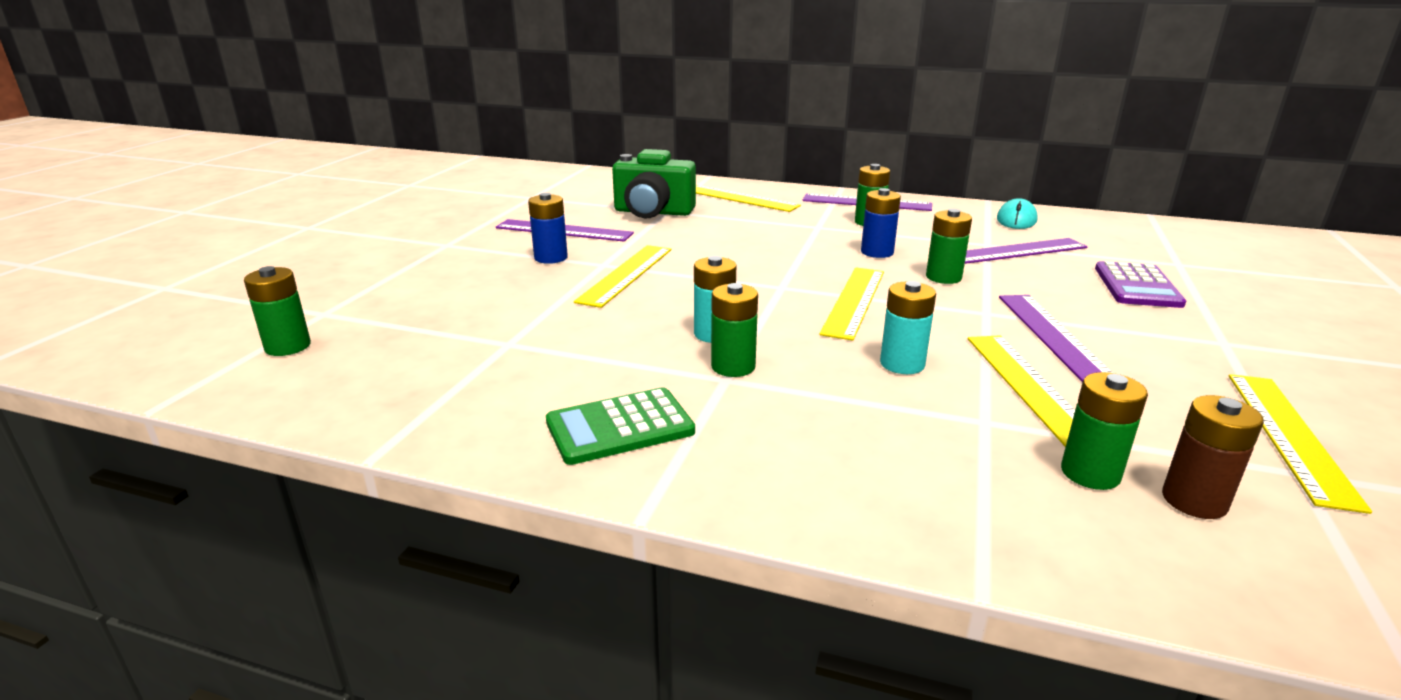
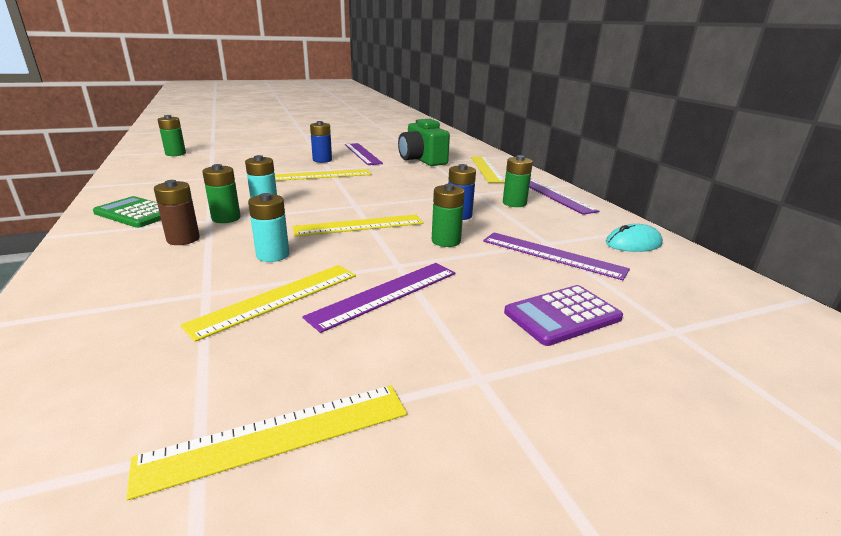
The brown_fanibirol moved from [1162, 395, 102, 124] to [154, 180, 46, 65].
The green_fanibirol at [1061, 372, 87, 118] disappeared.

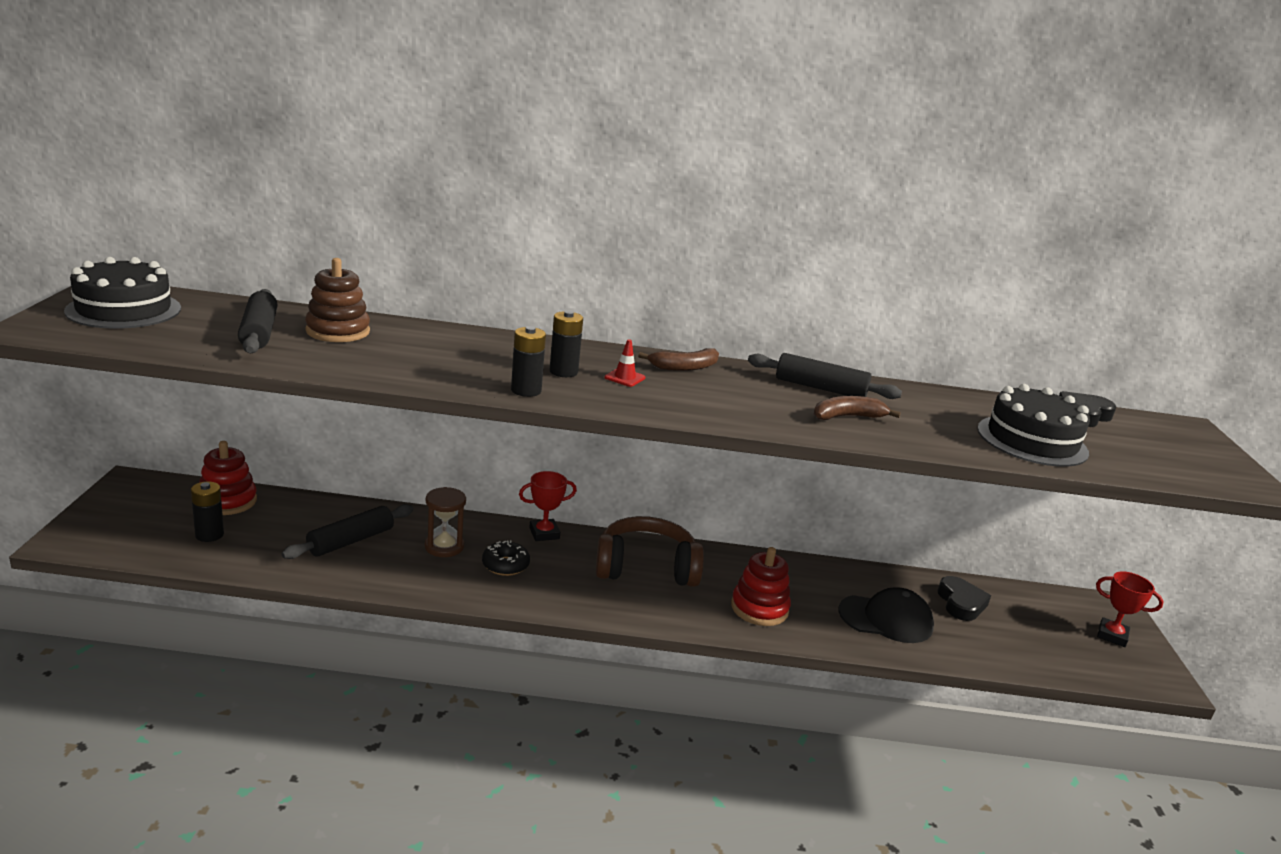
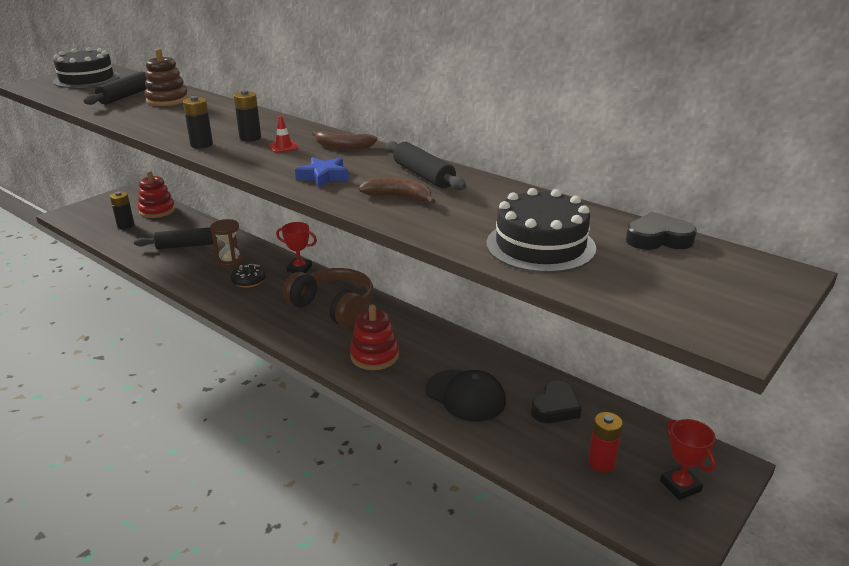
The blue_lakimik at [295, 157, 54, 30] appeared.
The red_fanibirol at [588, 412, 35, 60] appeared.

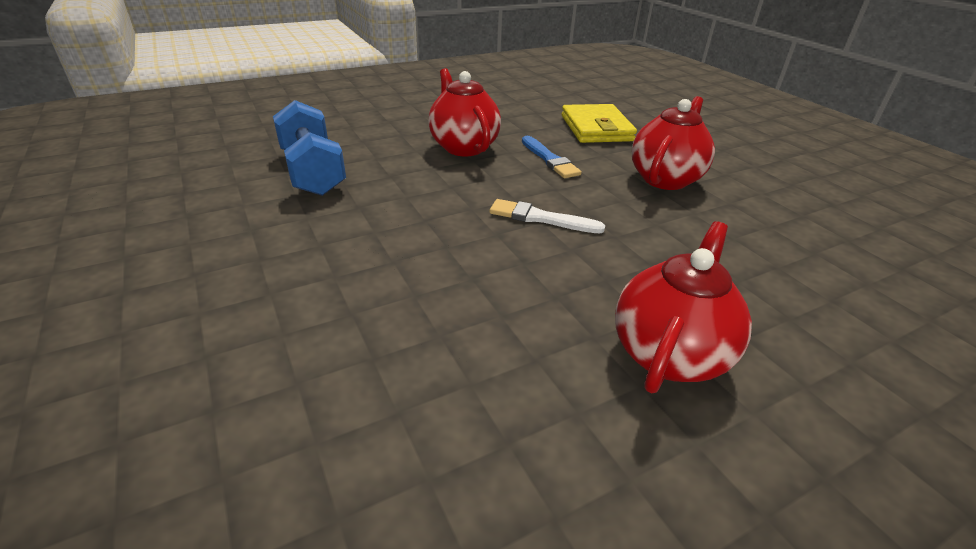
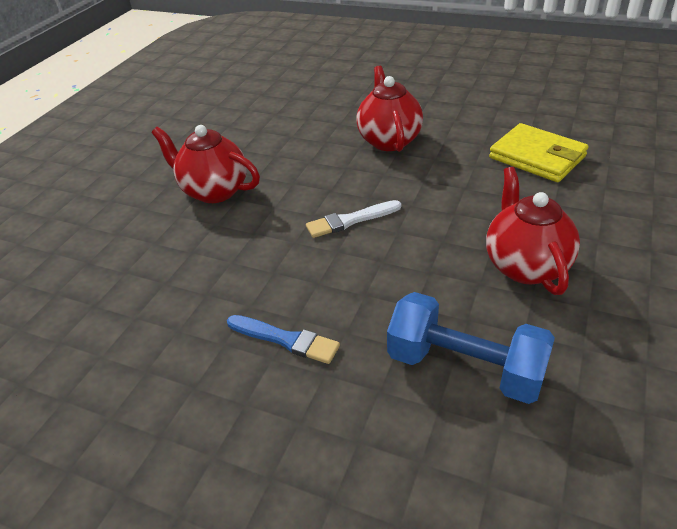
The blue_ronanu moved from [522, 136, 60, 42] to [227, 315, 113, 49].
The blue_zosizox moved from [273, 100, 73, 96] to [387, 292, 168, 112].
The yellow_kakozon moved from [562, 104, 75, 39] to [489, 123, 100, 59].

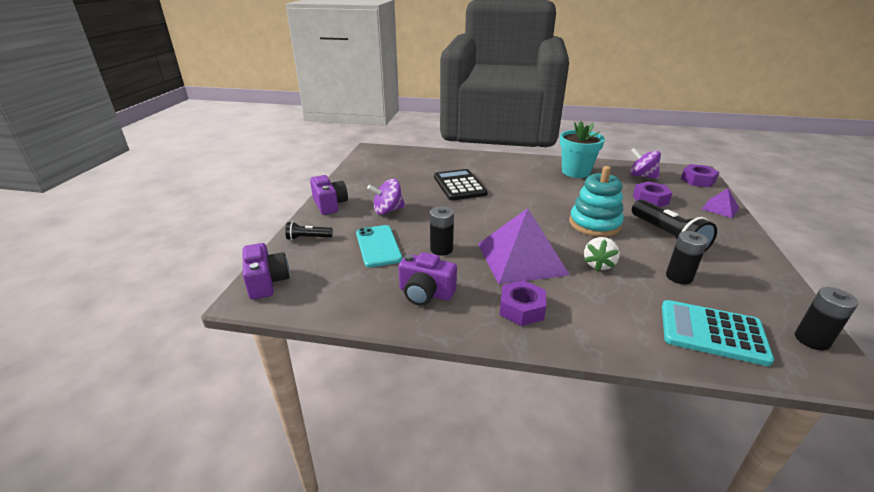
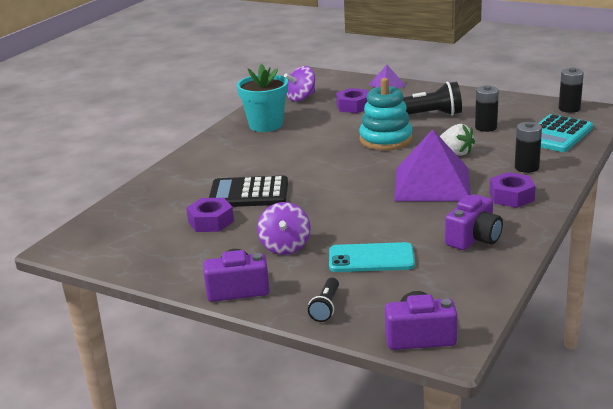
The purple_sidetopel moved from [681, 164, 38, 24] to [186, 198, 48, 34].
The black_fanibirol moved from [430, 206, 24, 49] to [515, 122, 27, 51].

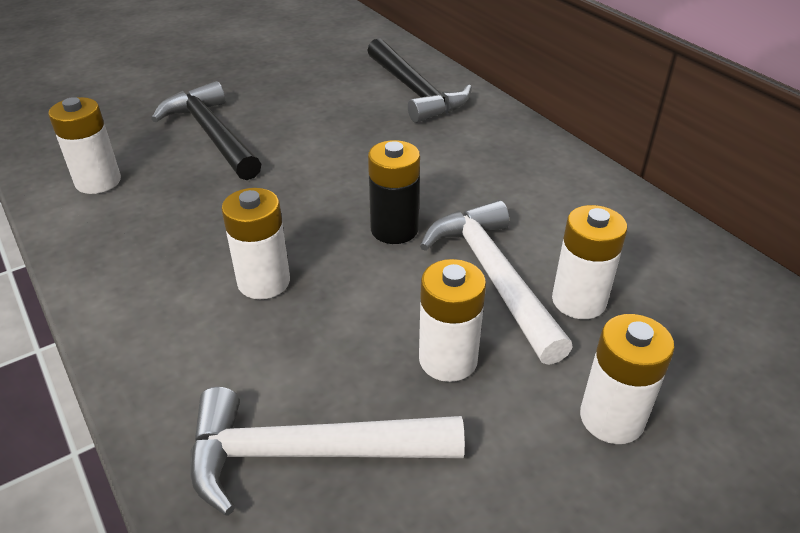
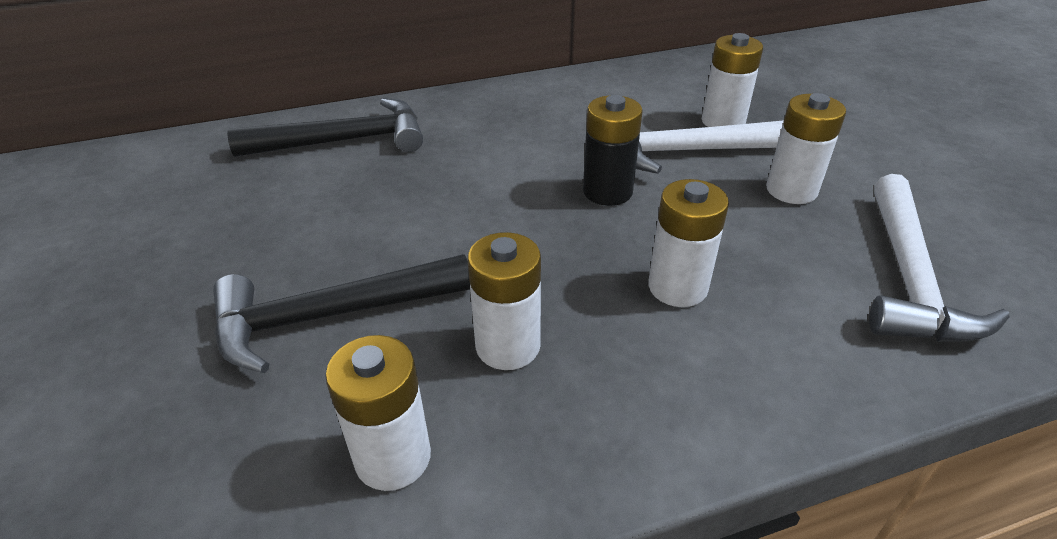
The white_fanibirol moved from [580, 314, 95, 130] to [468, 232, 73, 138].

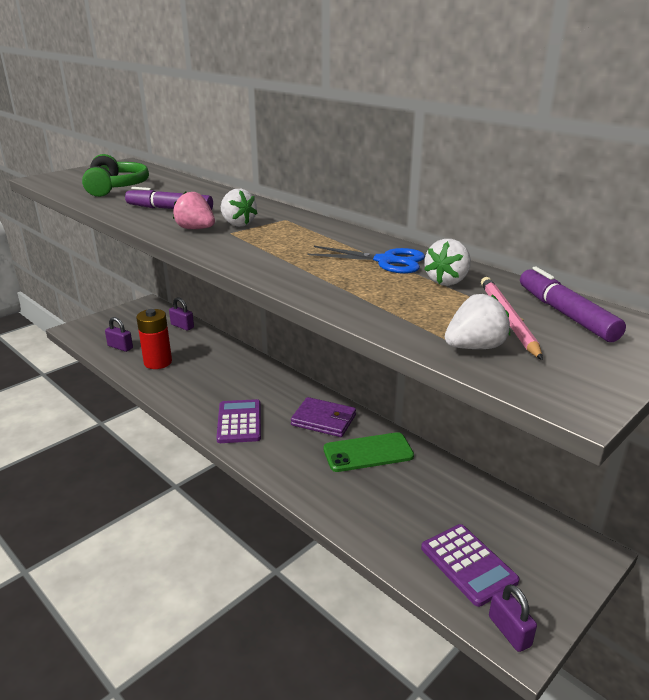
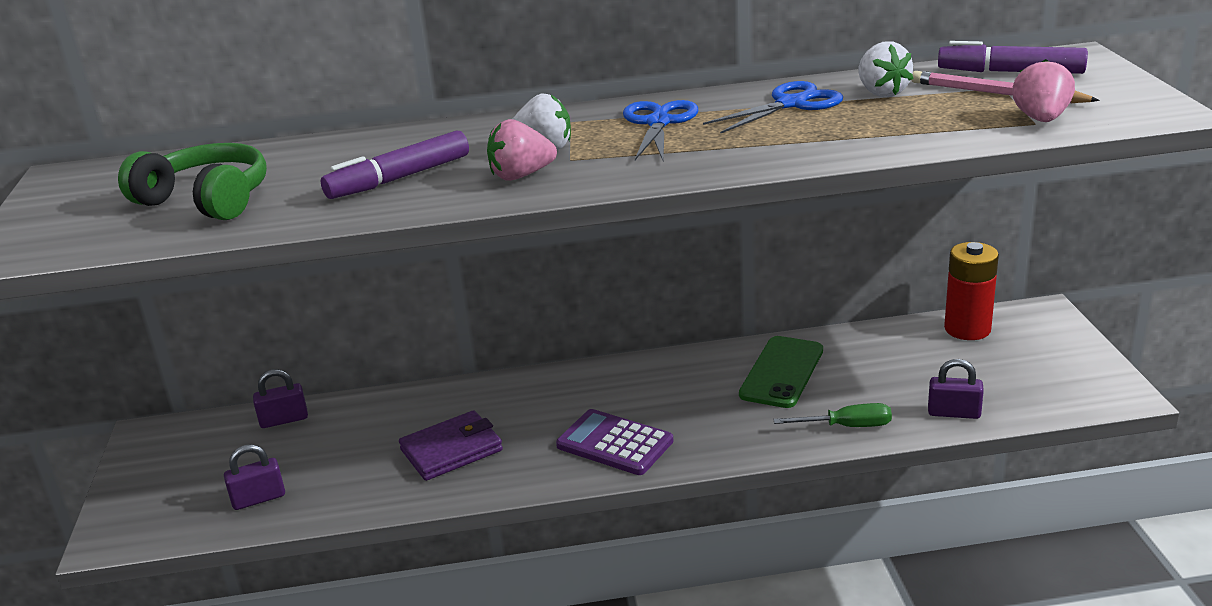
The purple_kakozon moved from [291, 397, 65, 40] to [399, 410, 104, 71].
The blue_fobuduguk at [623, 100, 75, 60] appeared.
The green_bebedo at [773, 403, 119, 24] appeared.
The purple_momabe moved from [489, 584, 48, 68] to [928, 359, 56, 60].
The red_fanibirol moved from [136, 309, 36, 60] to [944, 242, 55, 98].
The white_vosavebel at [445, 294, 65, 55] became the pink_vosavebel at [1012, 59, 63, 63].
The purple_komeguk at [421, 524, 99, 83] disappeared.

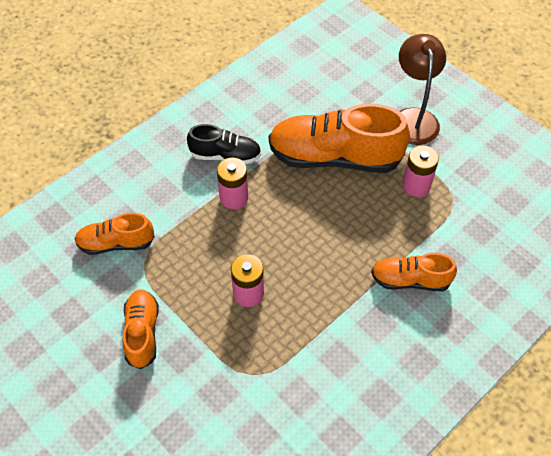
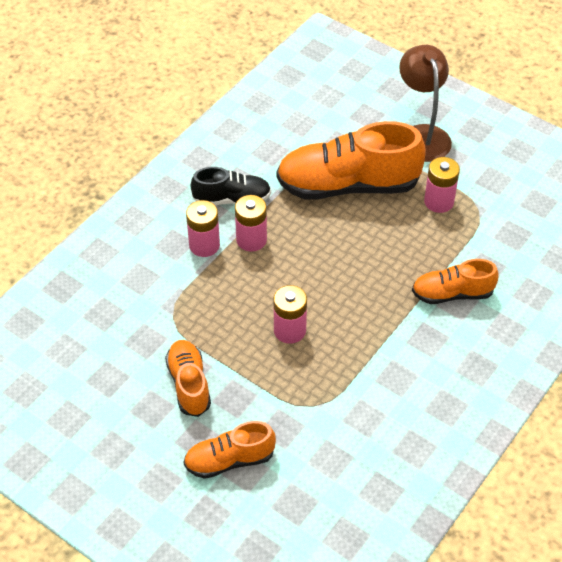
The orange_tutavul moved from [75, 213, 80, 42] to [184, 421, 92, 58].
The pink_fanibirol at [186, 200, 34, 57] appeared.

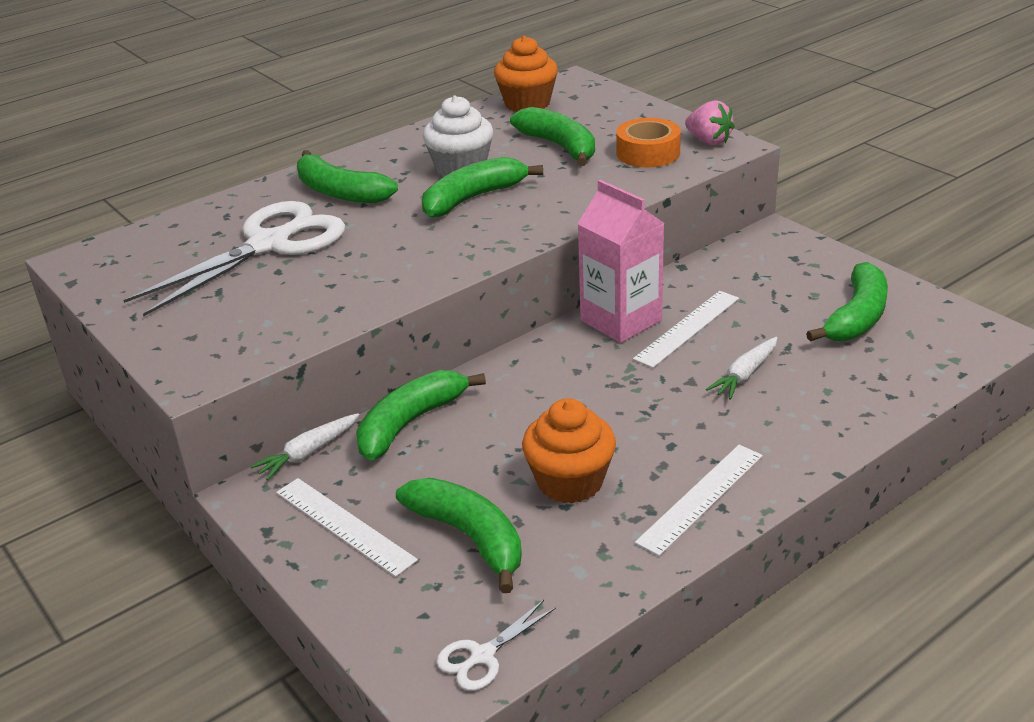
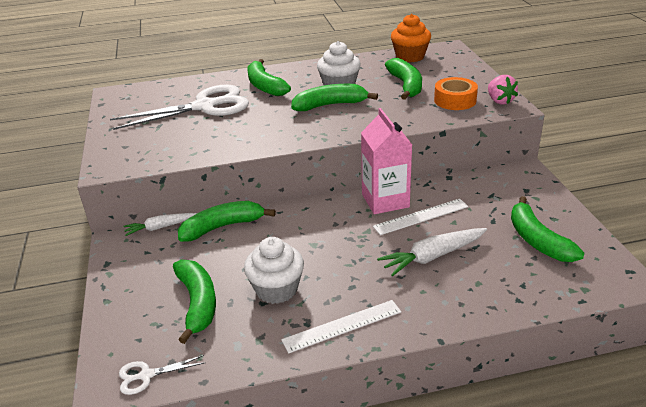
The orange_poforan at [522, 398, 94, 106] became the white_poforan at [244, 237, 60, 67].
The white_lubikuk at [706, 337, 71, 63] changed to 1.52 times the size.
The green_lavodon at [806, 262, 82, 80] turned 105 degrees clockwise.
The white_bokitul at [276, 478, 142, 99] disappeared.

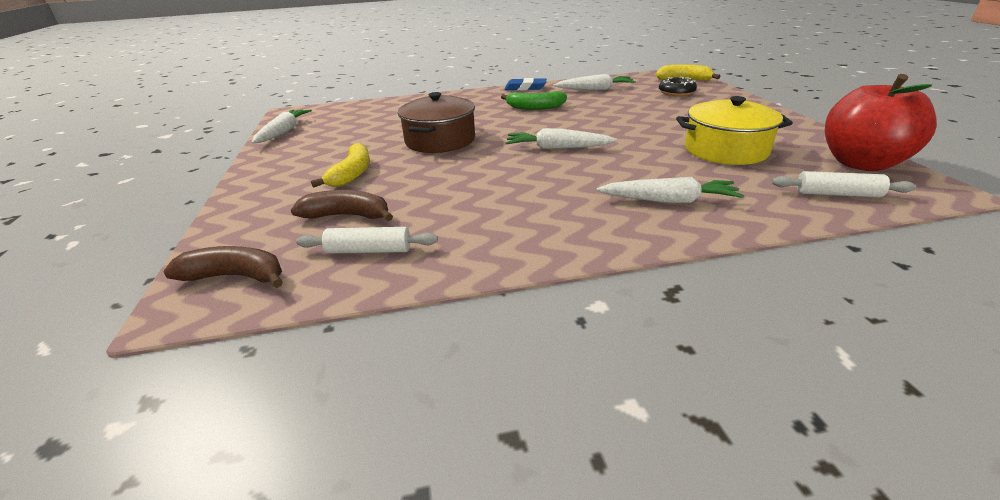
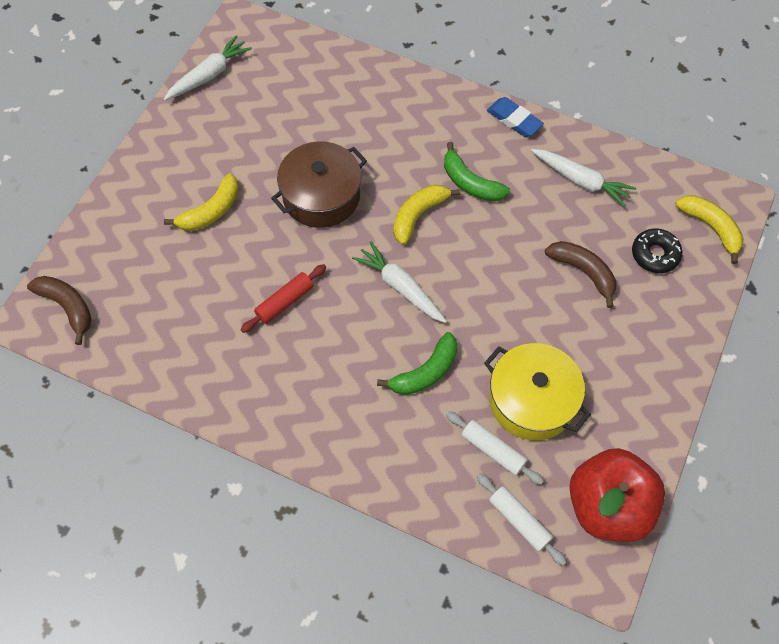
The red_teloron at [240, 264, 86, 69] appeared.
The green_lavodon at [377, 332, 80, 63] appeared.
The yellow_lavodon at [394, 185, 67, 60] appeared.
The white_teloron moved from [296, 227, 142, 27] to [446, 411, 98, 74].
The brown_lavodon moved from [291, 190, 102, 31] to [545, 241, 71, 67].
The white_lubikuk at [596, 177, 148, 26] disappeared.

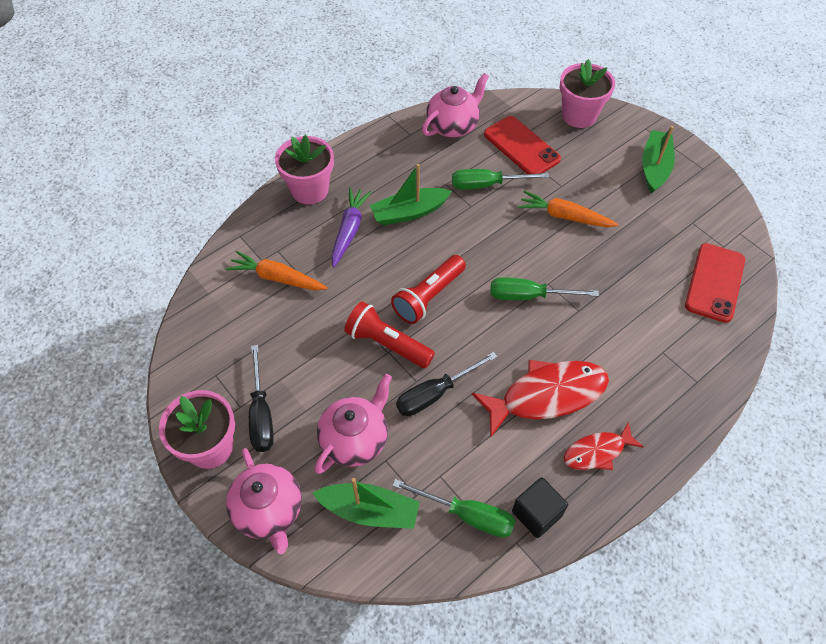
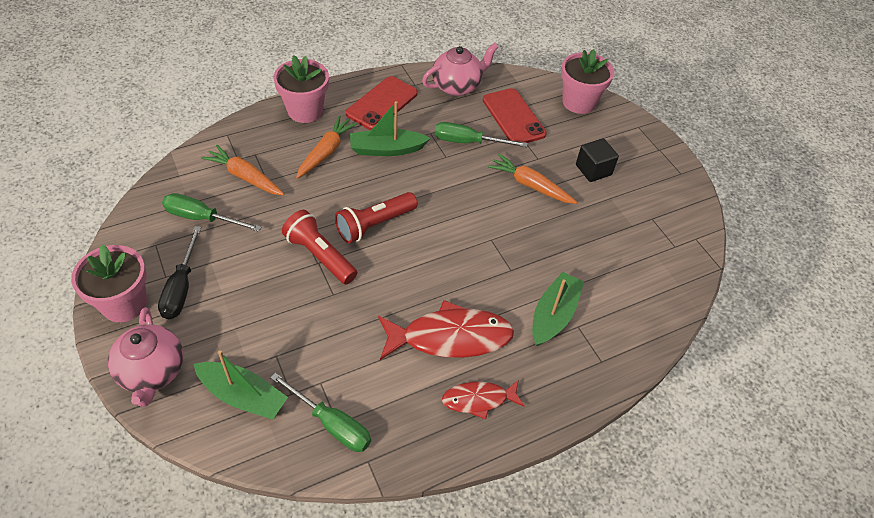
The green_bebedo moved from [490, 277, 109, 23] to [162, 193, 100, 39].
The purple_lubikuk at [331, 188, 41, 80] became the orange_lubikuk at [296, 115, 62, 64].
The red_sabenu moved from [685, 243, 60, 80] to [346, 76, 72, 54].
The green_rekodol moved from [642, 126, 33, 68] to [532, 272, 52, 74].
The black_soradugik moved from [512, 477, 56, 61] to [576, 138, 43, 44].
The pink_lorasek at [314, 374, 78, 100] disappeared.
The black_bebedo at [396, 352, 102, 64] disappeared.

